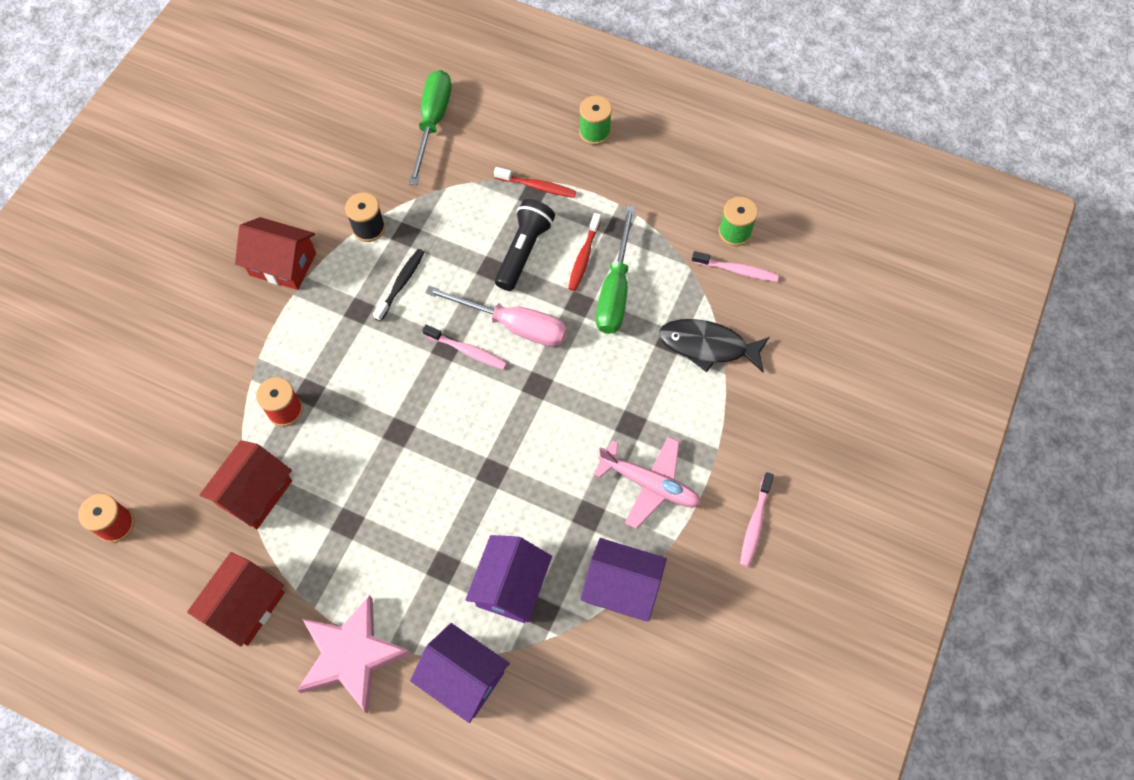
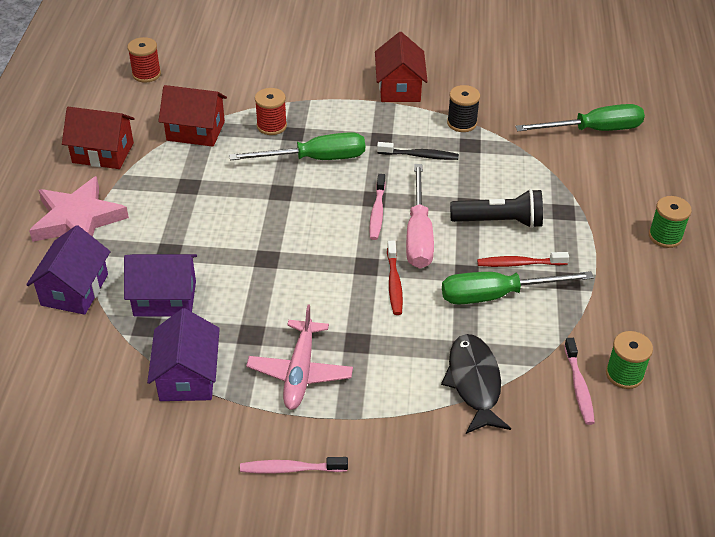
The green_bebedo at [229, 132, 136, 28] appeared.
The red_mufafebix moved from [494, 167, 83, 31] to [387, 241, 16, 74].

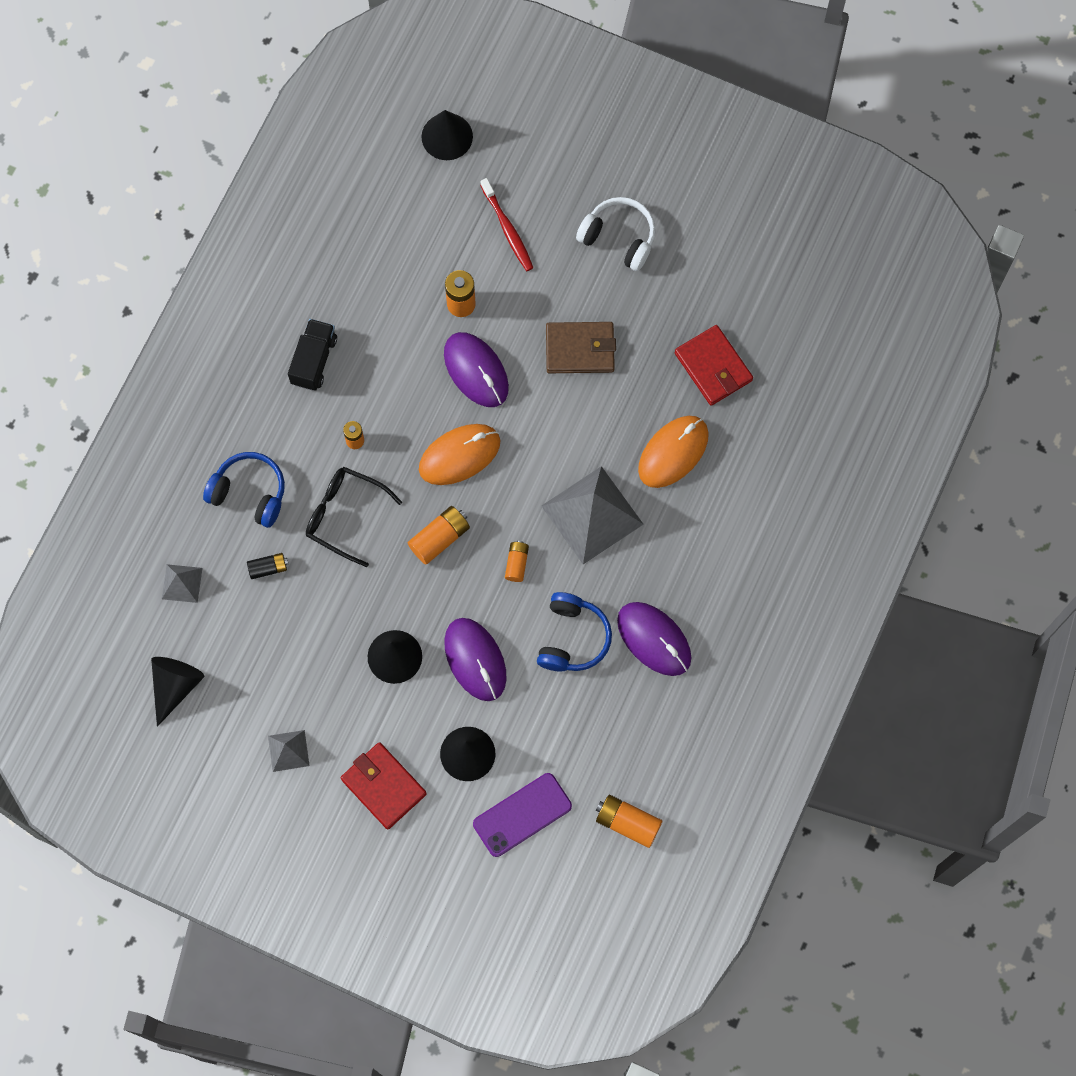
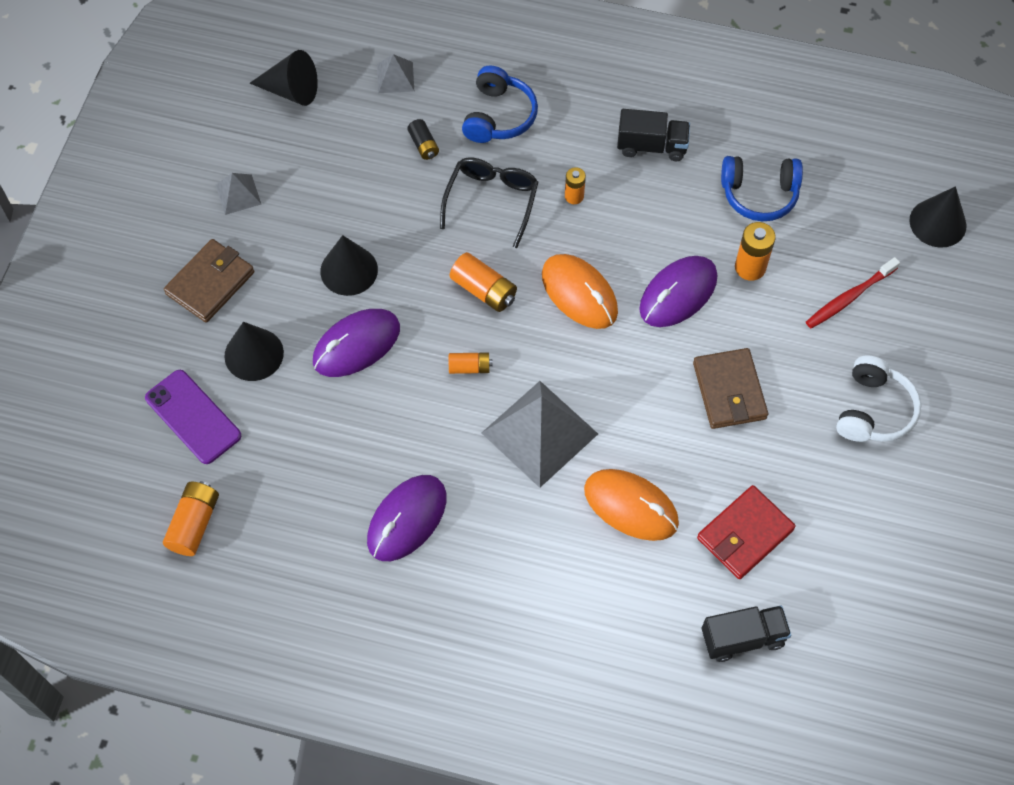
The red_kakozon at [341, 742, 86, 88] became the brown_kakozon at [164, 239, 90, 83].
The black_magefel at [702, 605, 89, 57] appeared.
The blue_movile moved from [537, 592, 75, 80] to [721, 156, 82, 65].

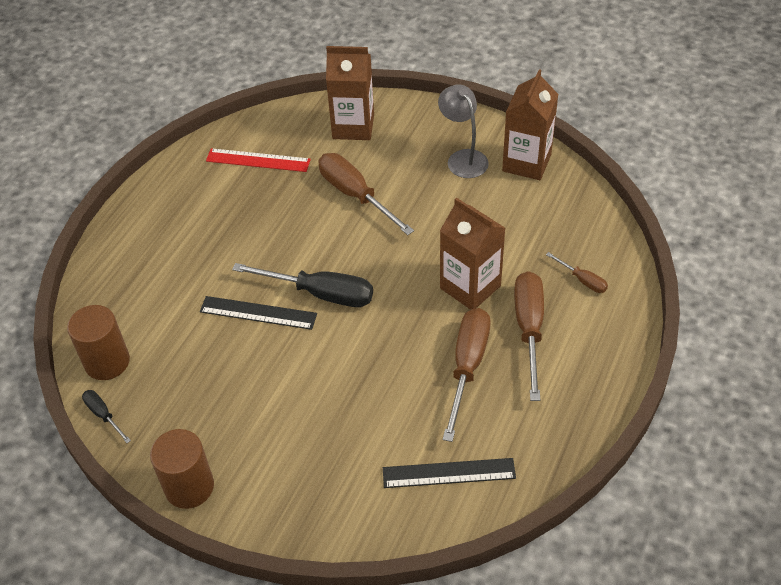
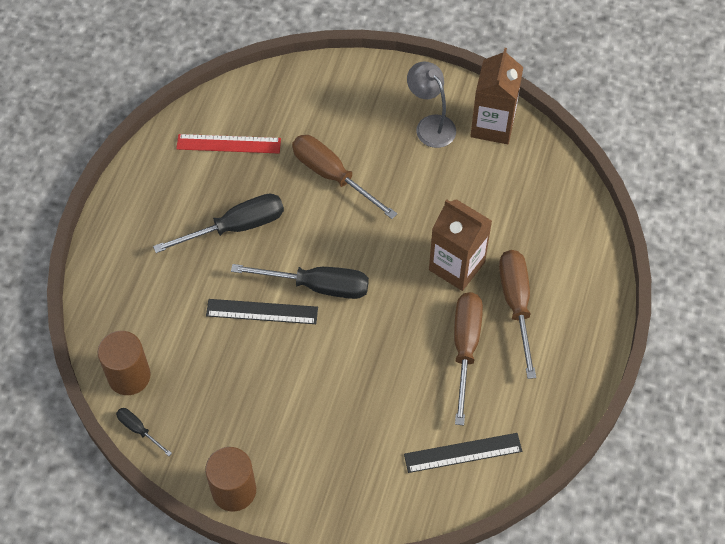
The black_bebedo at [153, 194, 131, 59] appeared.
The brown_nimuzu at [326, 46, 48, 94] disappeared.
The brown_bebedo at [546, 252, 62, 41] disappeared.

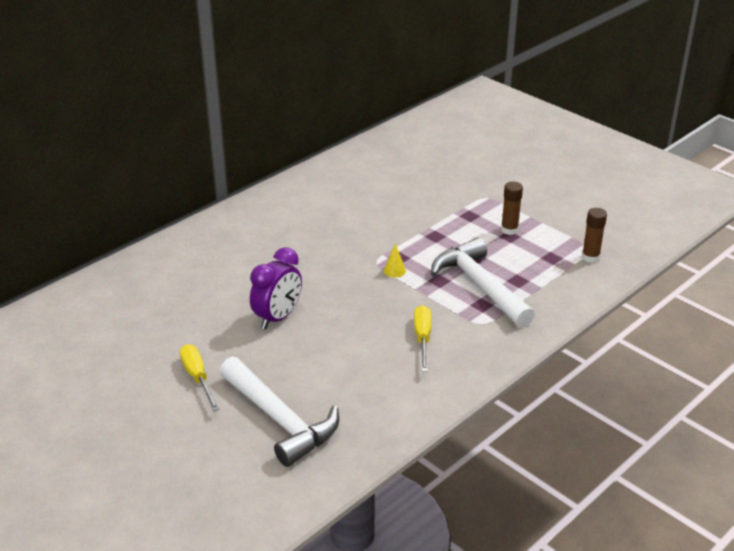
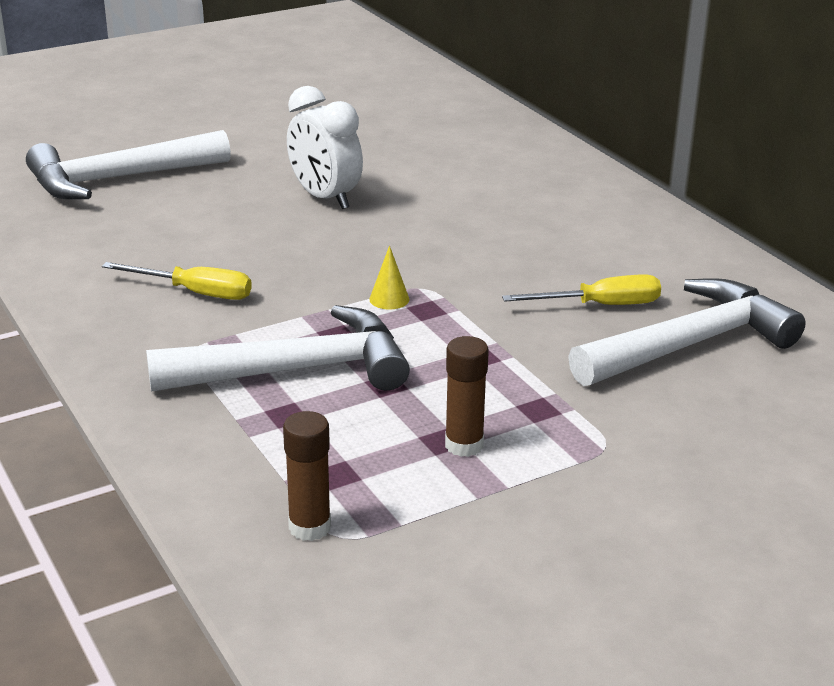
The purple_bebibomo at [250, 247, 52, 82] became the white_bebibomo at [287, 86, 76, 123].
The yellow_bebedo moved from [180, 344, 39, 67] to [502, 274, 159, 31].
The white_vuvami at [568, 278, 238, 108] appeared.

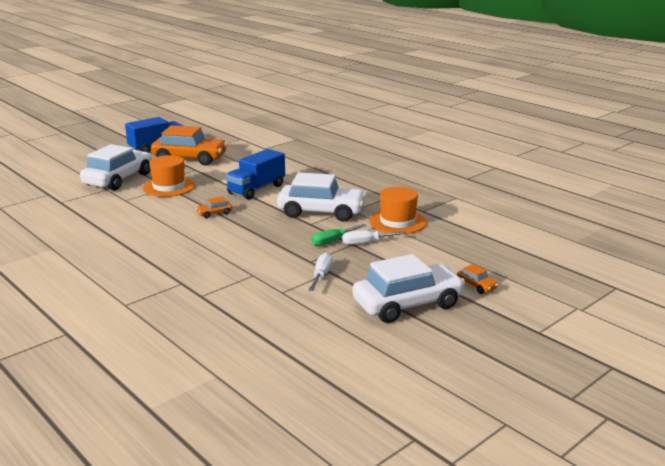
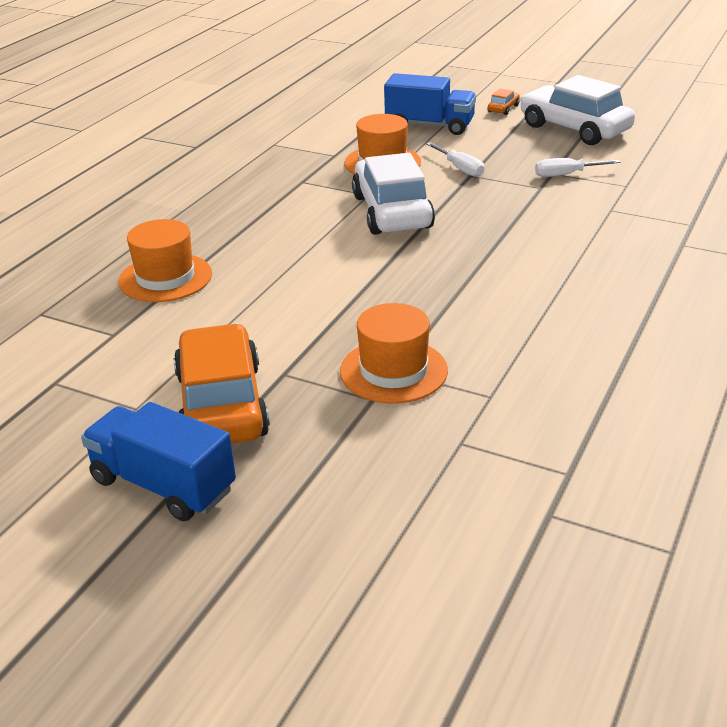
The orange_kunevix at [118, 219, 94, 83] appeared.
The blue_magefel moved from [226, 149, 59, 51] to [384, 73, 92, 62].
The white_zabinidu at [80, 144, 72, 46] disappeared.
The orange_zabinidu at [196, 196, 36, 22] disappeared.
The green_bebedo at [311, 224, 55, 22] disappeared.

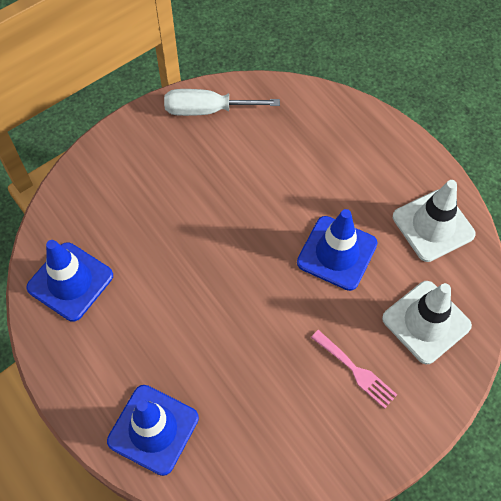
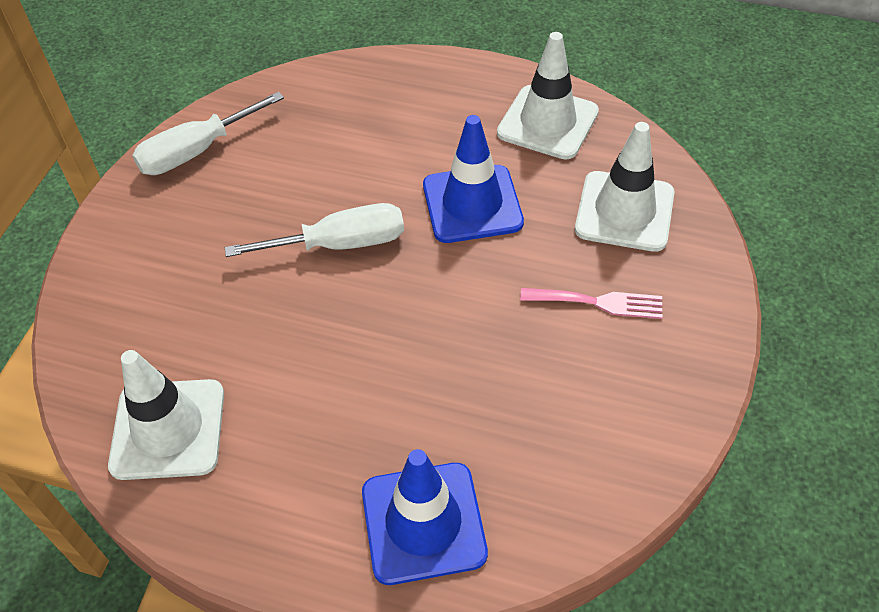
The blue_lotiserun at [26, 240, 87, 81] became the white_lotiserun at [108, 350, 116, 130].
The white_bebedo at [225, 203, 179, 54] appeared.

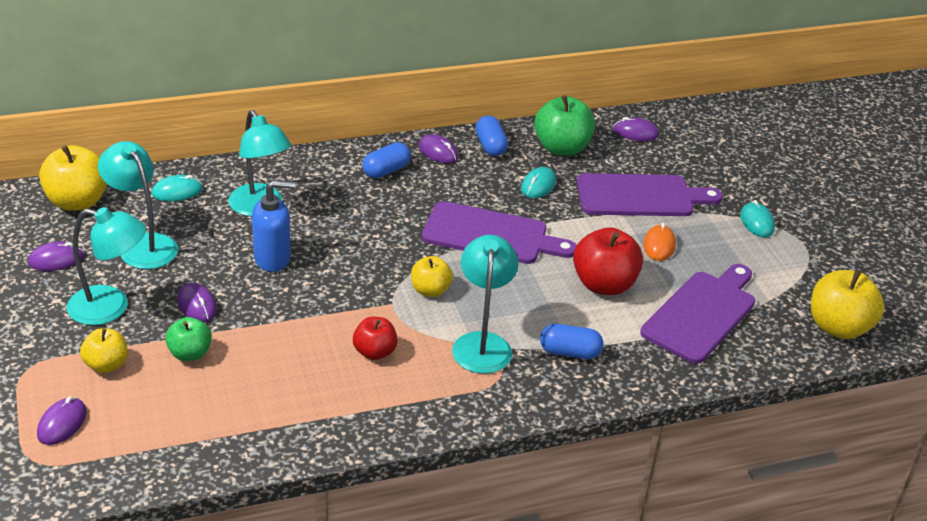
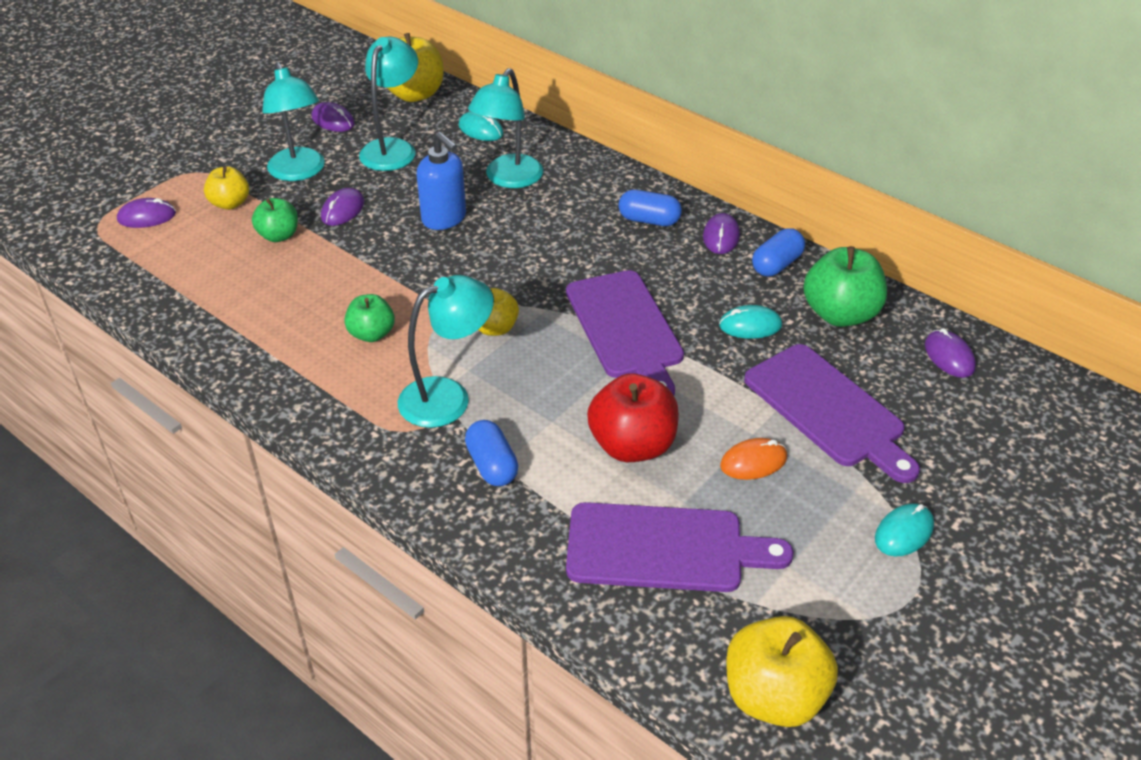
The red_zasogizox at [353, 317, 45, 43] became the green_zasogizox at [344, 294, 51, 48].

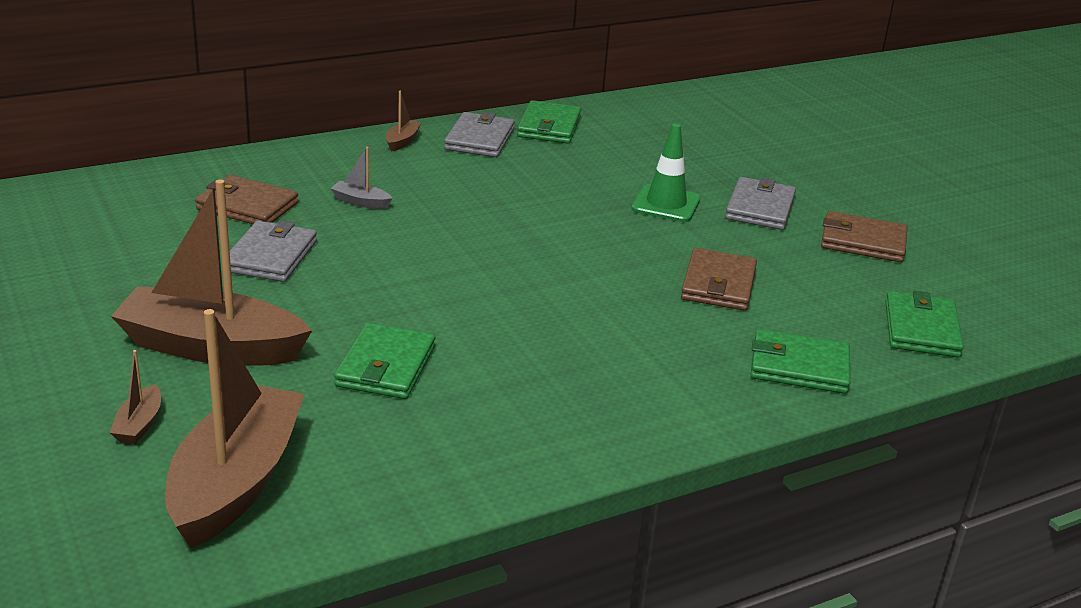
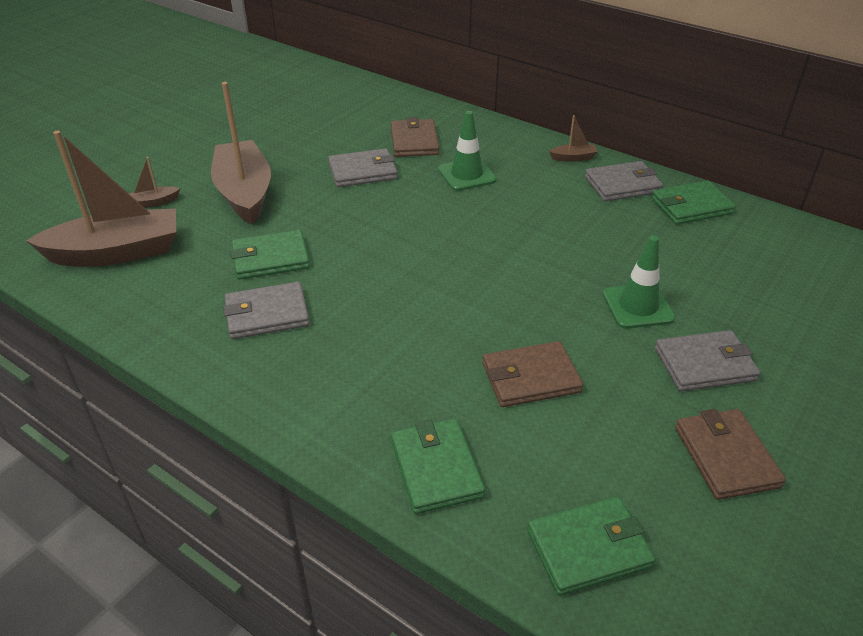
The grey_kakozon at [223, 282, 87, 57] appeared.
The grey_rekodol at [330, 147, 63, 62] was replaced by the green_lotiserun at [438, 111, 58, 80].

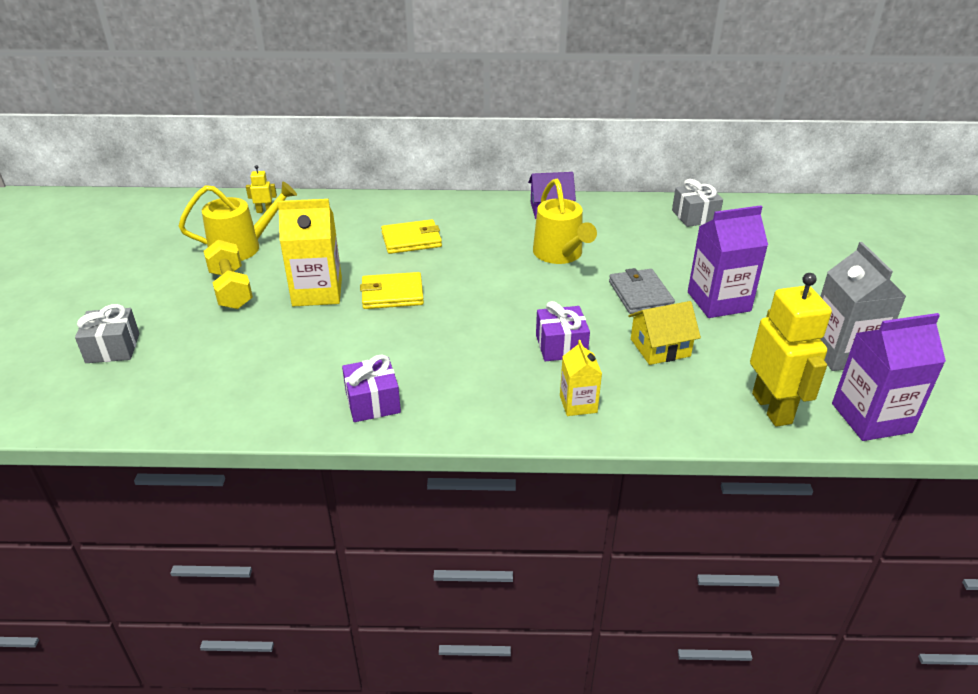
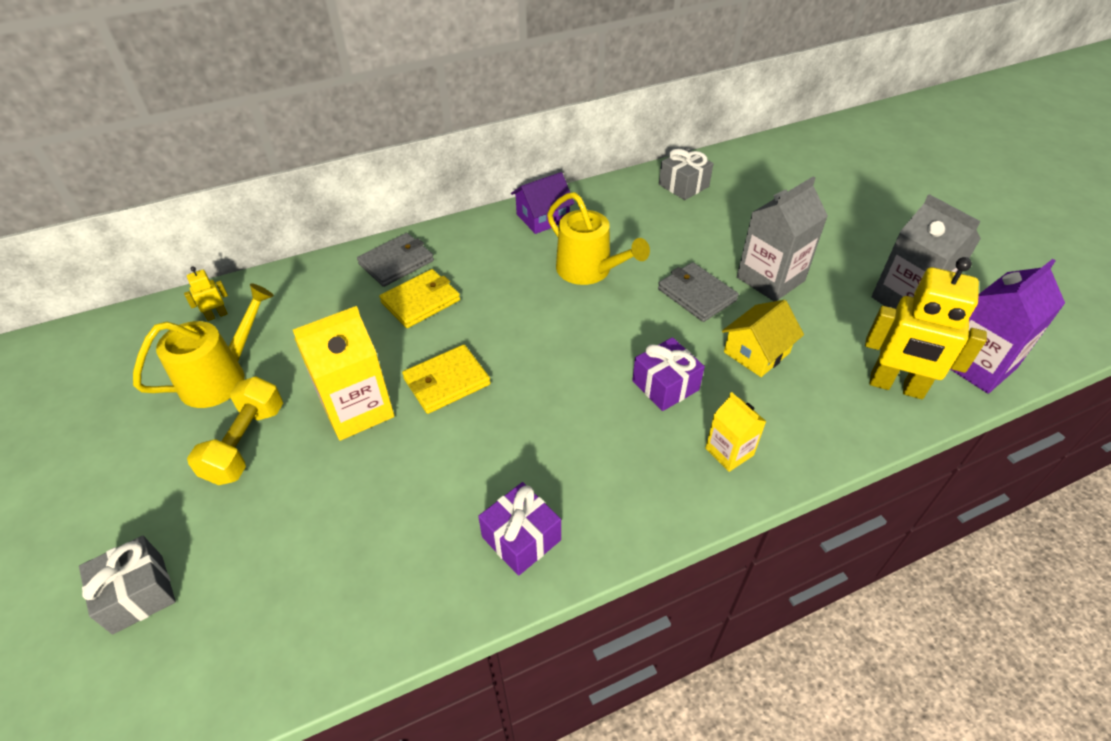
The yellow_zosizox at [204, 240, 49, 69] turned 60 degrees clockwise.
The grey_kakozon at [357, 233, 77, 54] appeared.
The purple_nimuzu at [688, 205, 80, 113] became the grey_nimuzu at [737, 176, 91, 125].
The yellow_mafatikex at [750, 273, 82, 154] turned 150 degrees clockwise.

